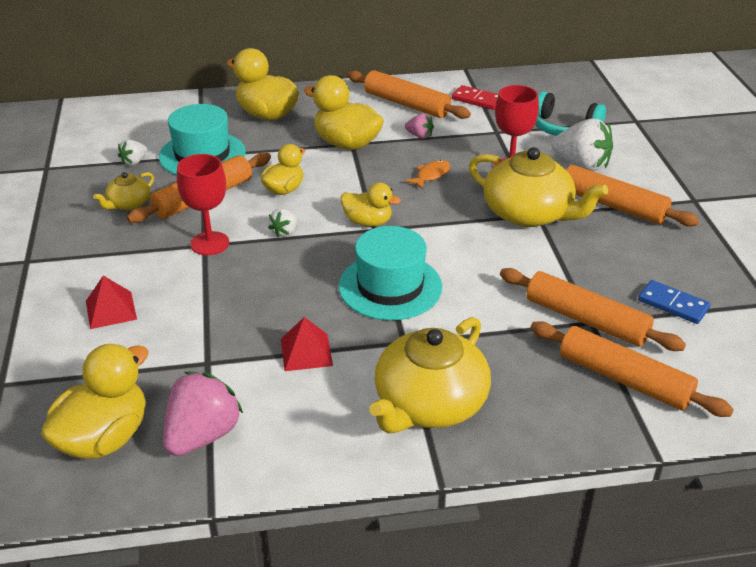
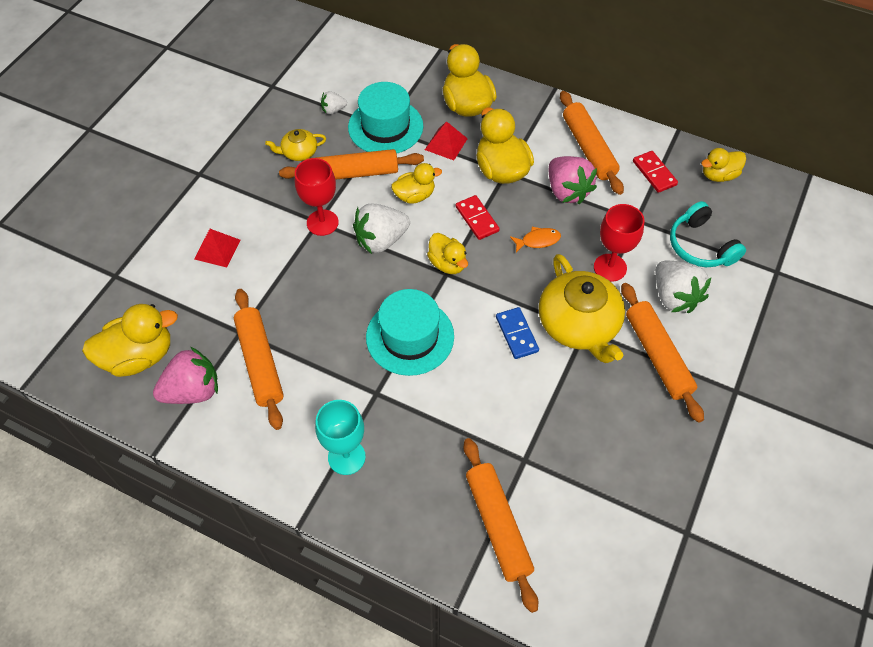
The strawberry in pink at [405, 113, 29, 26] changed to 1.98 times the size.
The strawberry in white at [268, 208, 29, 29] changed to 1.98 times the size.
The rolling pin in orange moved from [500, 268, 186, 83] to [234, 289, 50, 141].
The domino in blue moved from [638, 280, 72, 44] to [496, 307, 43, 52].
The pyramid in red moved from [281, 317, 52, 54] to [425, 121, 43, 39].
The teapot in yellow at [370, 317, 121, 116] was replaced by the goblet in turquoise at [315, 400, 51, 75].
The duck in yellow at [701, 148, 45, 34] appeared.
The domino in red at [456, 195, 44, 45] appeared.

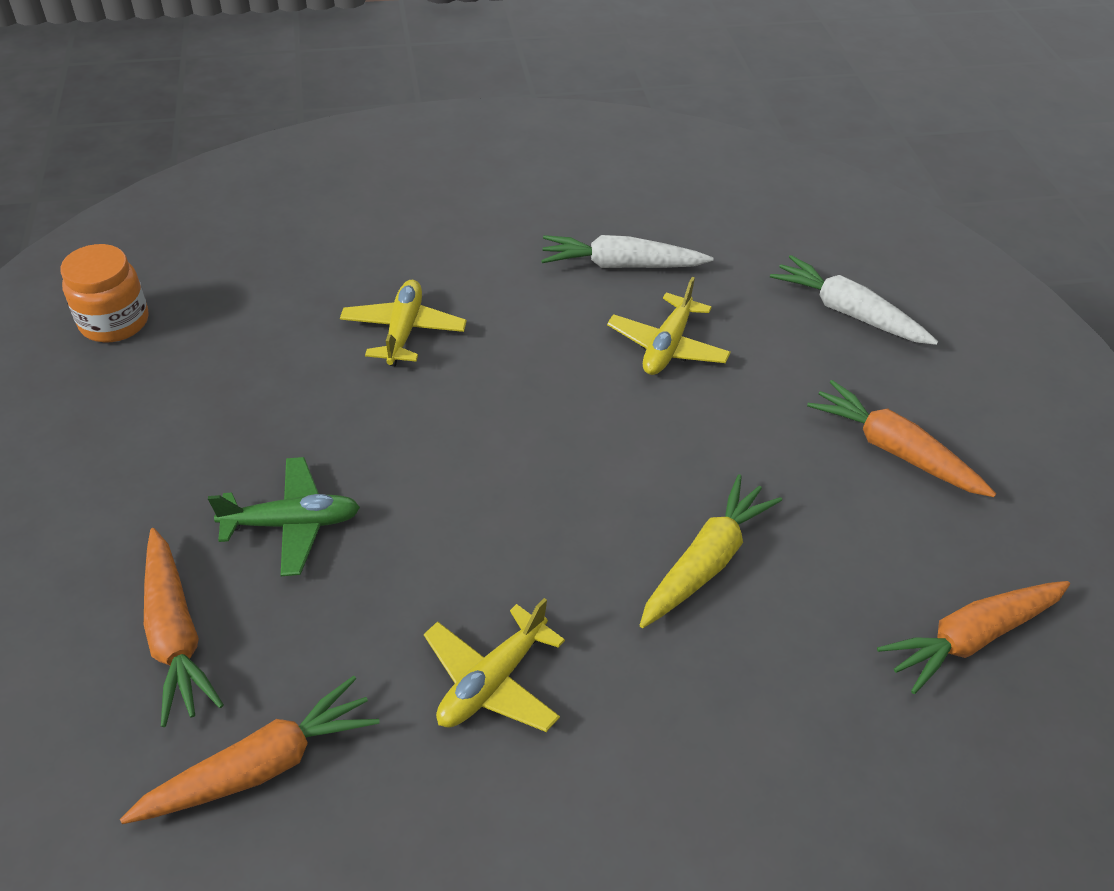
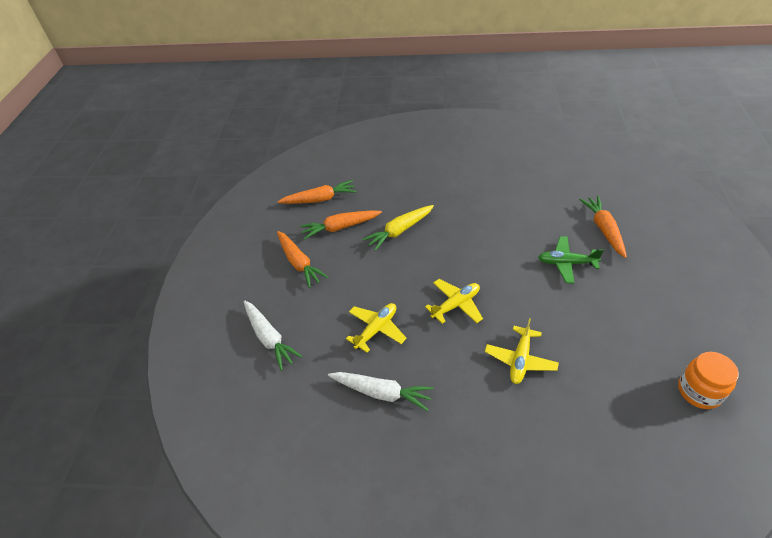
The plane in yellow moved from [424, 598, 141, 134] to [425, 279, 58, 45].
The carrot in orange moved from [120, 676, 260, 148] to [300, 210, 82, 30].

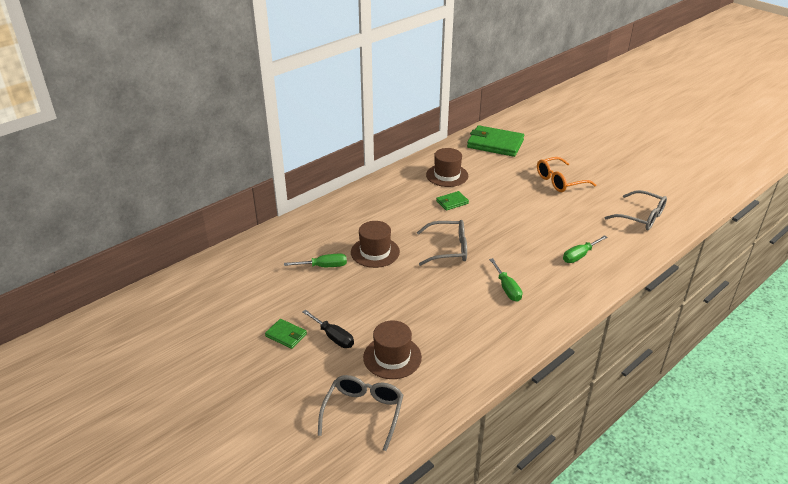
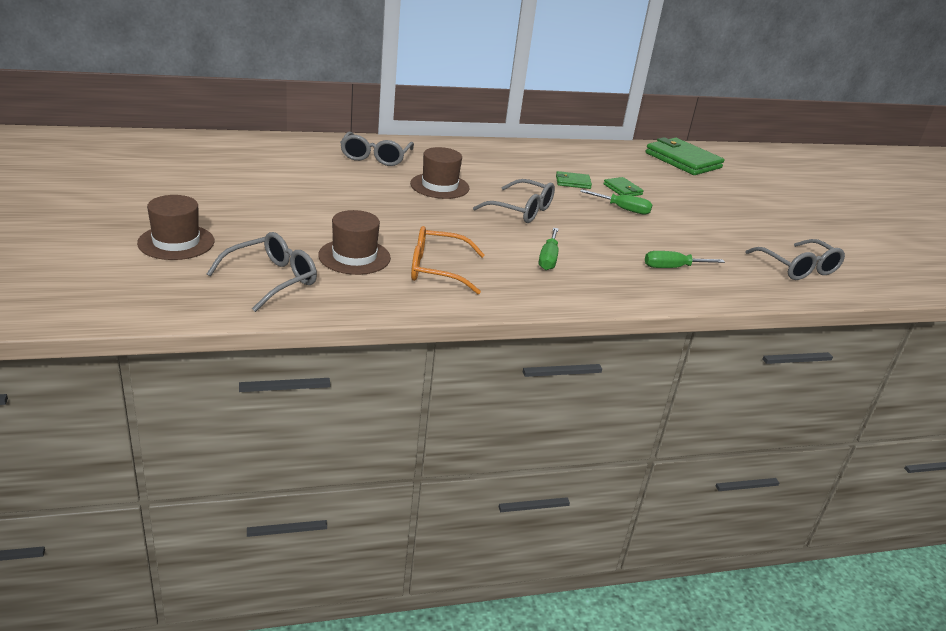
The hat in brown moved from [426, 148, 42, 39] to [137, 195, 77, 65].
The glasses in orange moved from [537, 157, 59, 35] to [411, 226, 74, 68].
The screwdriver in green moved from [284, 254, 63, 13] to [580, 189, 72, 26].
The screwdriver in black at [302, 310, 52, 38] disappeared.
The wallet in green moved from [265, 319, 42, 30] to [603, 177, 41, 19].
The glasses in grey at [340, 132, 74, 34] appeared.

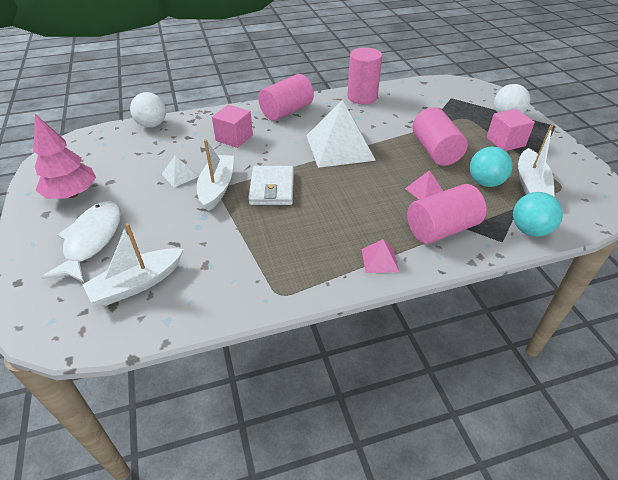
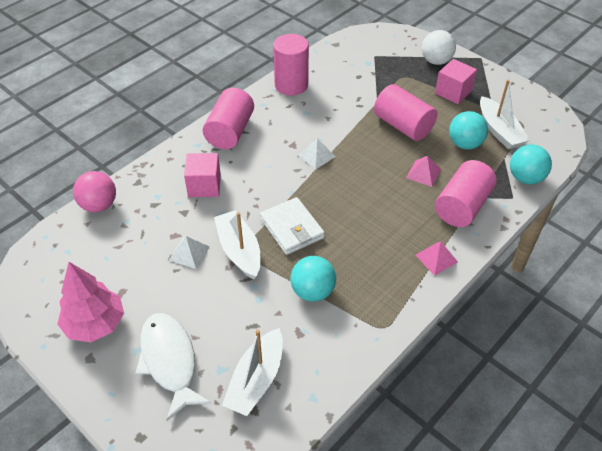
The ball in white at [130, 92, 36, 36] became the ball in pink at [73, 171, 43, 41].
The pyramid in white at [306, 100, 70, 68] changed to 0.44 times the size.
The ball in turquoise at [291, 256, 45, 46] appeared.

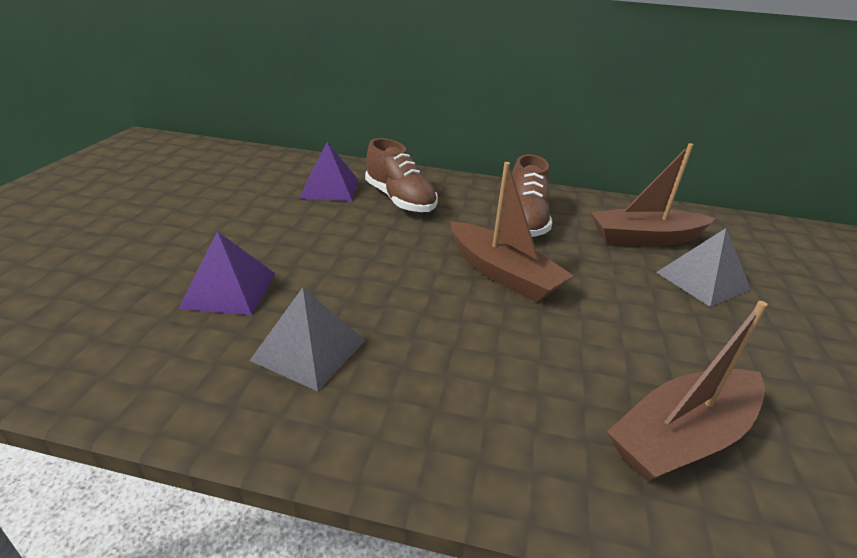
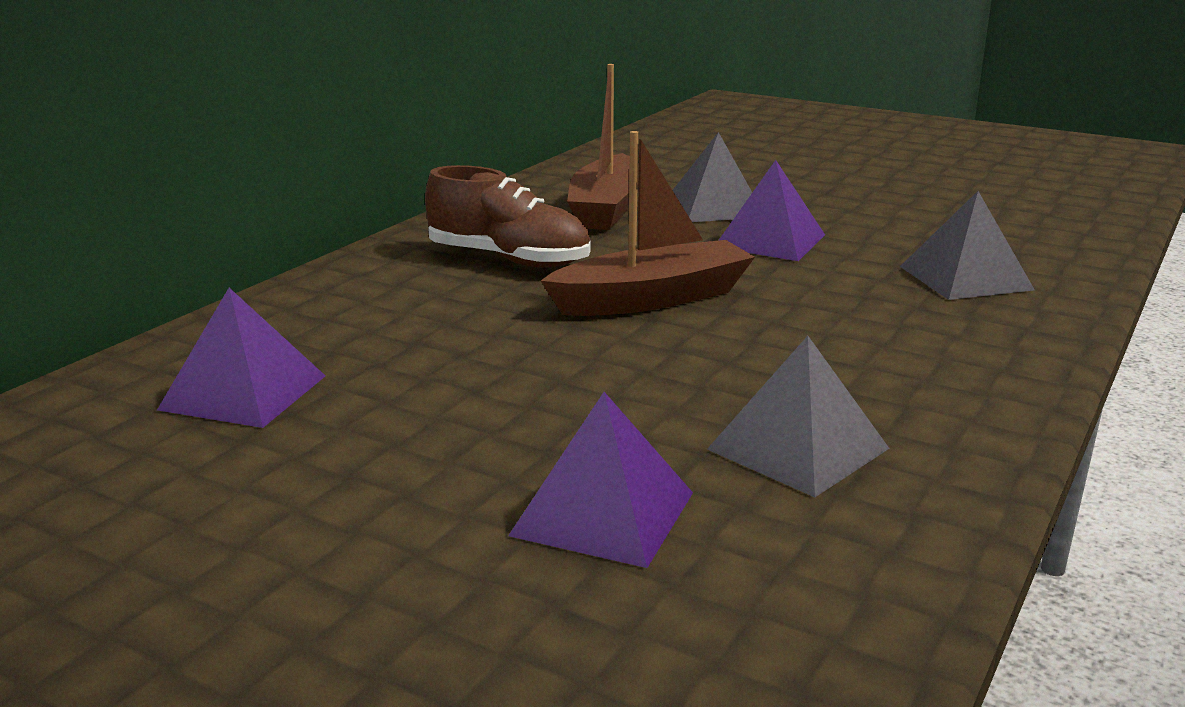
The shoe in brown at [365, 138, 73, 75] disappeared.
The boat in brown at [607, 301, 161, 181] was replaced by the pyramid in grey at [900, 191, 135, 109].
The pyramid in purple at [718, 160, 107, 101] appeared.

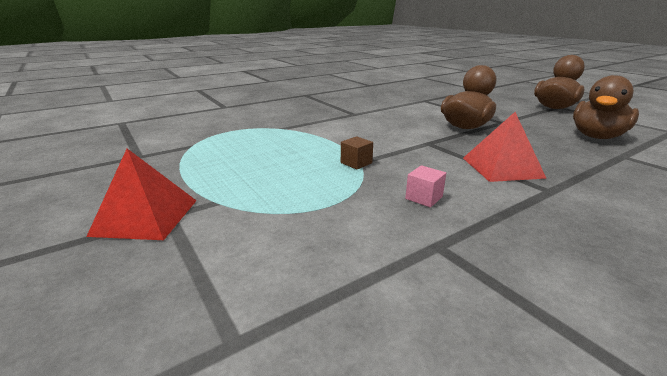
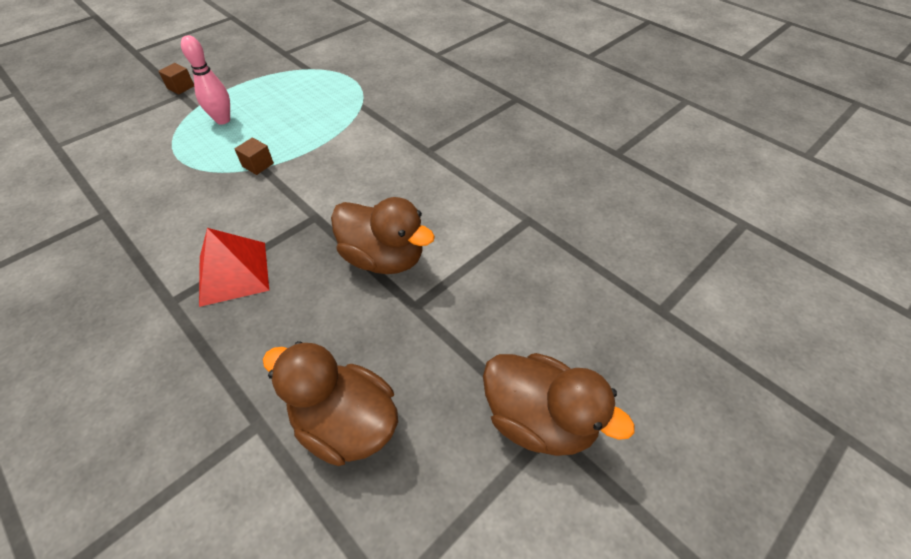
The pyramid in red at [86, 149, 111, 91] was replaced by the cube in brown at [158, 63, 36, 31].
The cube in pink at [405, 165, 41, 42] disappeared.
The bowling pin in pink at [181, 35, 49, 90] appeared.

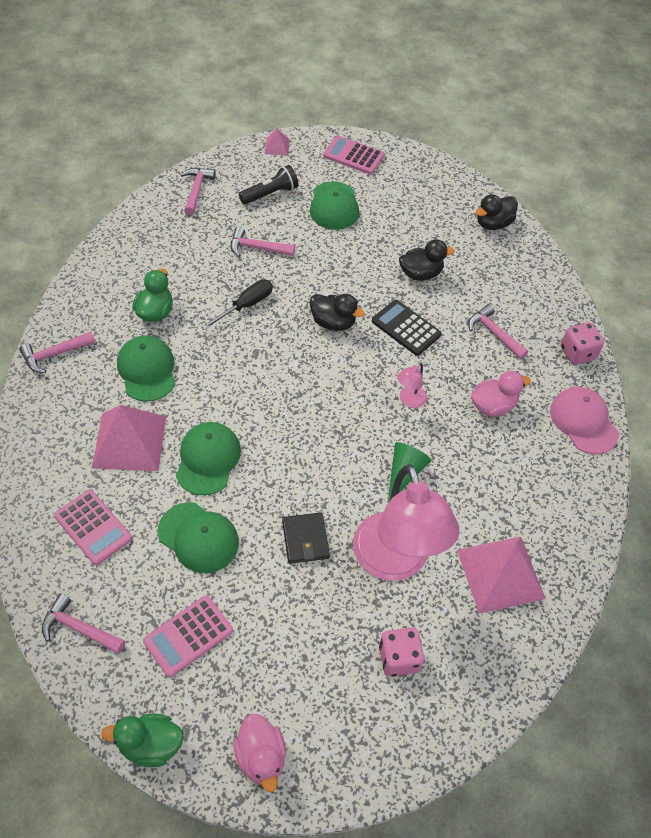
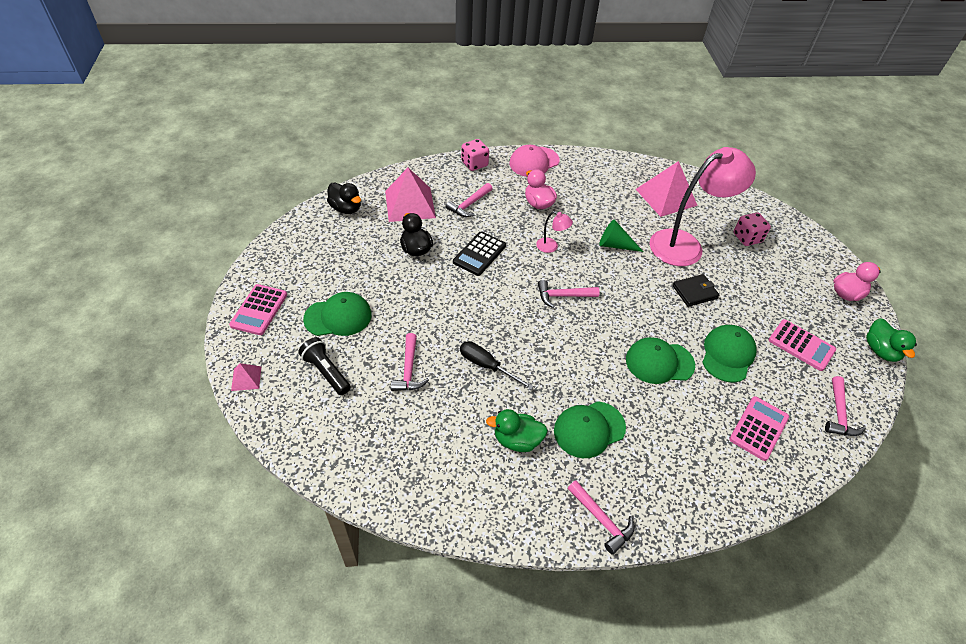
The hammer in pink moved from [180, 168, 36, 47] to [538, 280, 62, 28].
The duck in black at [309, 294, 56, 37] disappeared.
The pyramid in pink moved from [92, 405, 74, 66] to [385, 168, 51, 54].

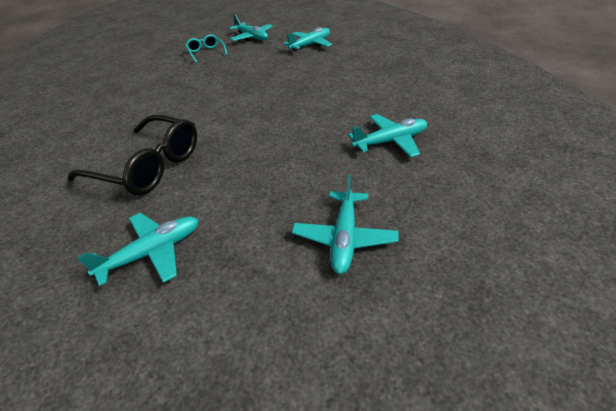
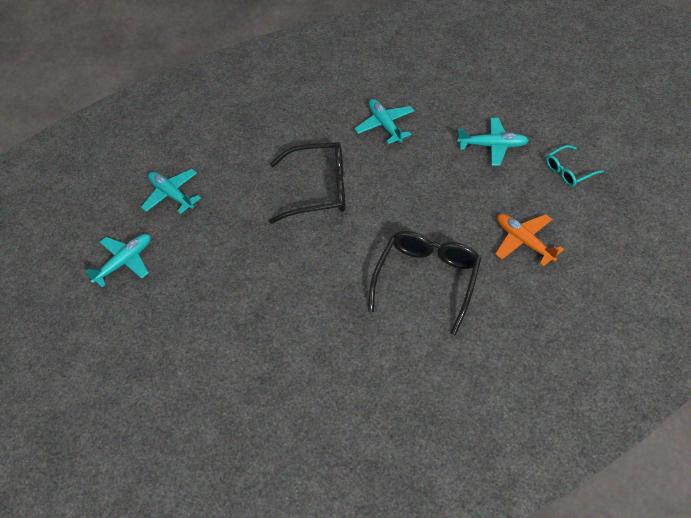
The glasses in turquoise moved from [185, 34, 42, 29] to [546, 145, 58, 41].
The plane in turquoise at [77, 213, 122, 73] became the plane in orange at [495, 214, 69, 53].
The glasses in black at [269, 142, 76, 82] appeared.

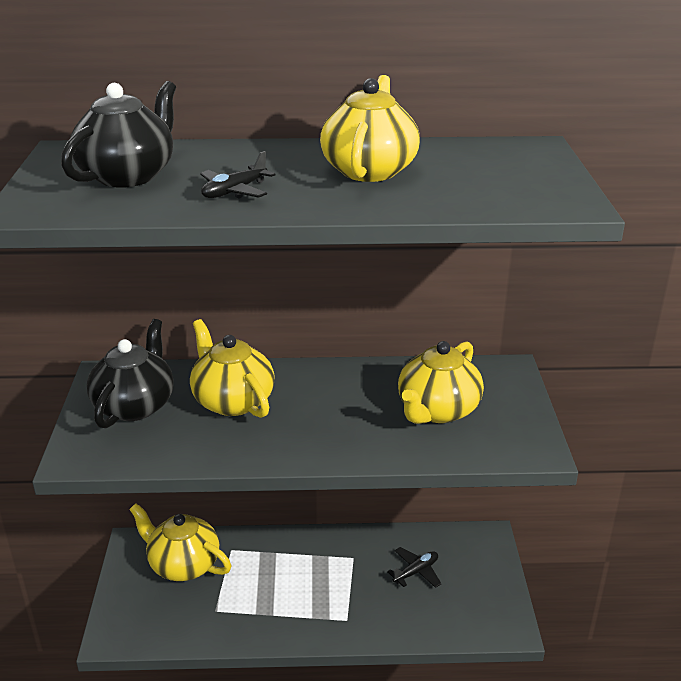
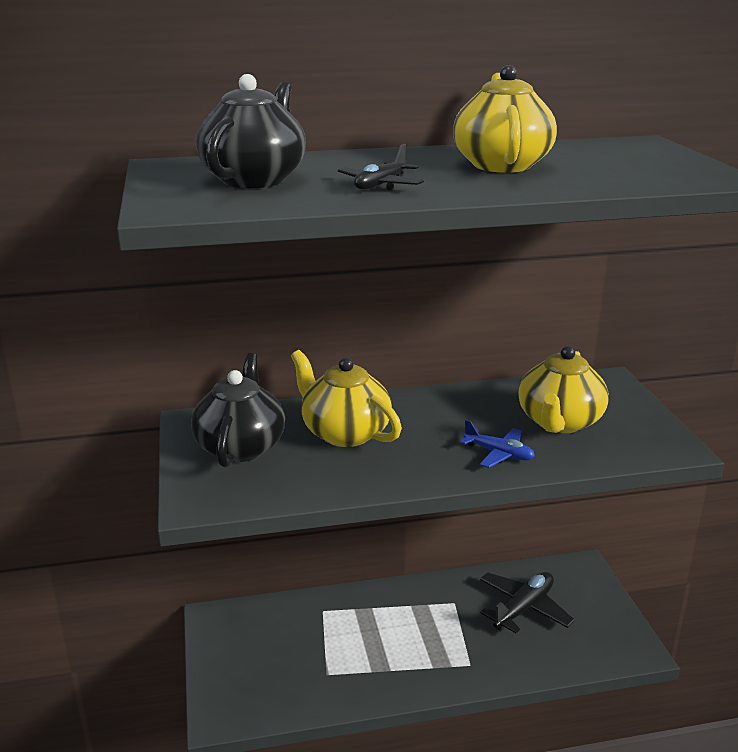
The teapot in yellow at [129, 504, 102, 77] disappeared.
The plane in black at [387, 547, 54, 41] changed to 1.59 times the size.
The plane in blue at [460, 420, 75, 48] appeared.

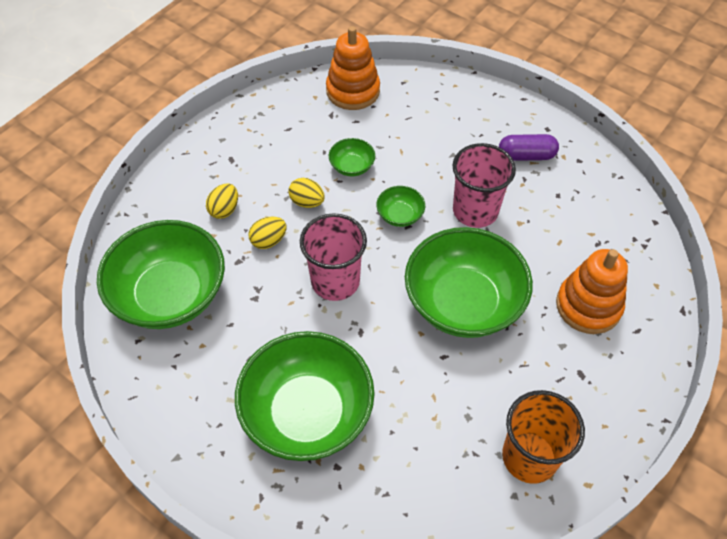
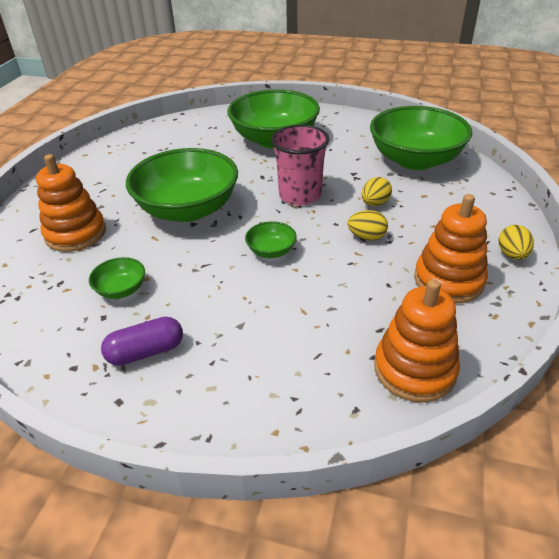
The bowl in green moved from [329, 138, 46, 38] to [89, 257, 56, 42].
The cup in pink at [452, 143, 64, 85] disappeared.
The egg in yellow moved from [206, 183, 32, 36] to [499, 225, 35, 35].
The cup in orange at [502, 390, 83, 94] disappeared.
The stacking toy in orange at [414, 194, 74, 109] appeared.

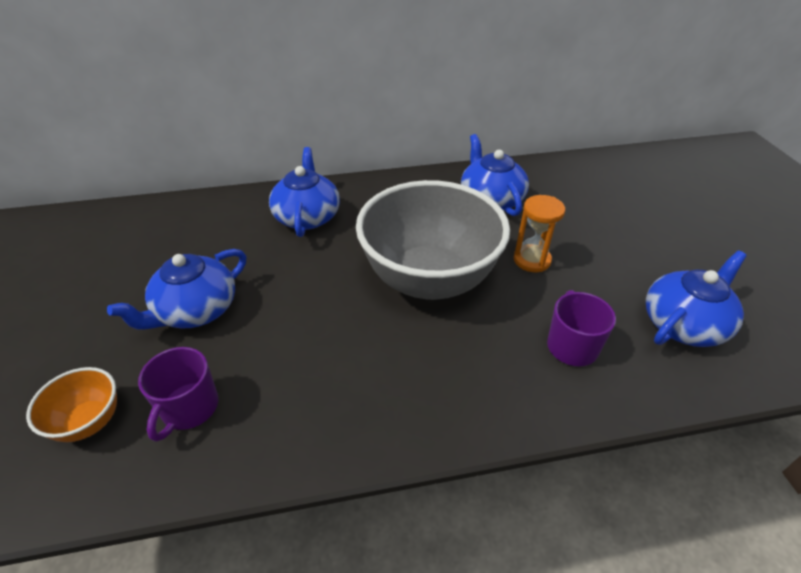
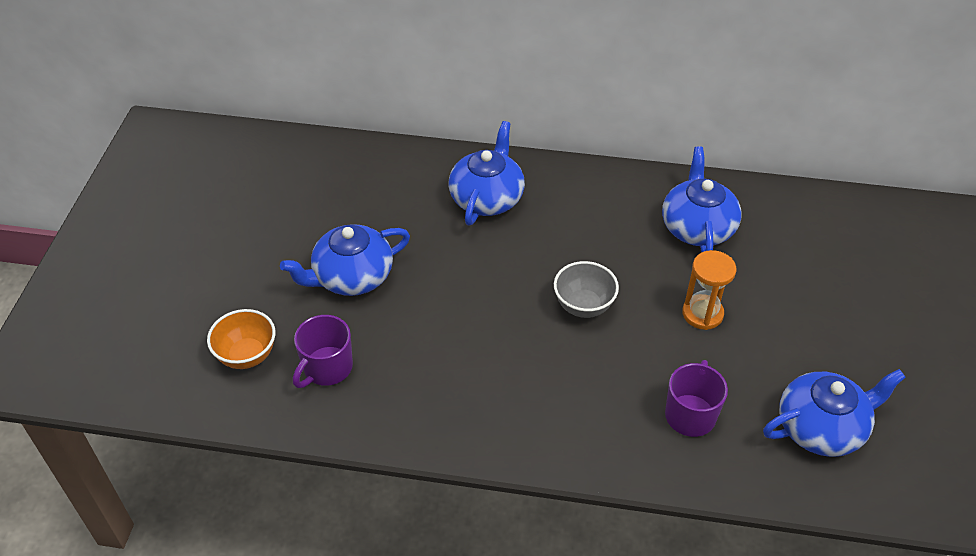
The bowl in grey at [356, 180, 154, 120] changed to 0.43 times the size.

